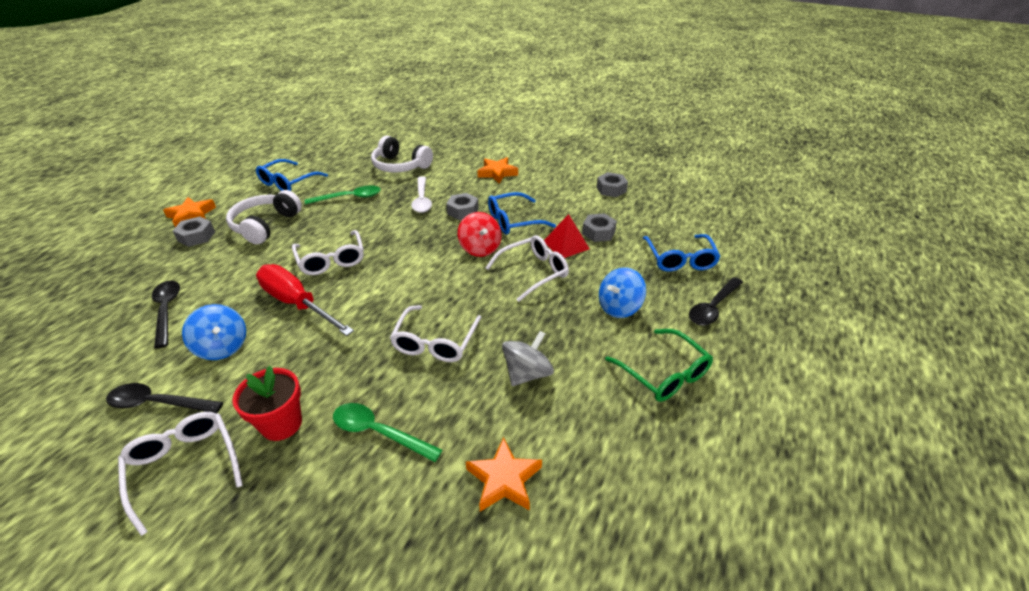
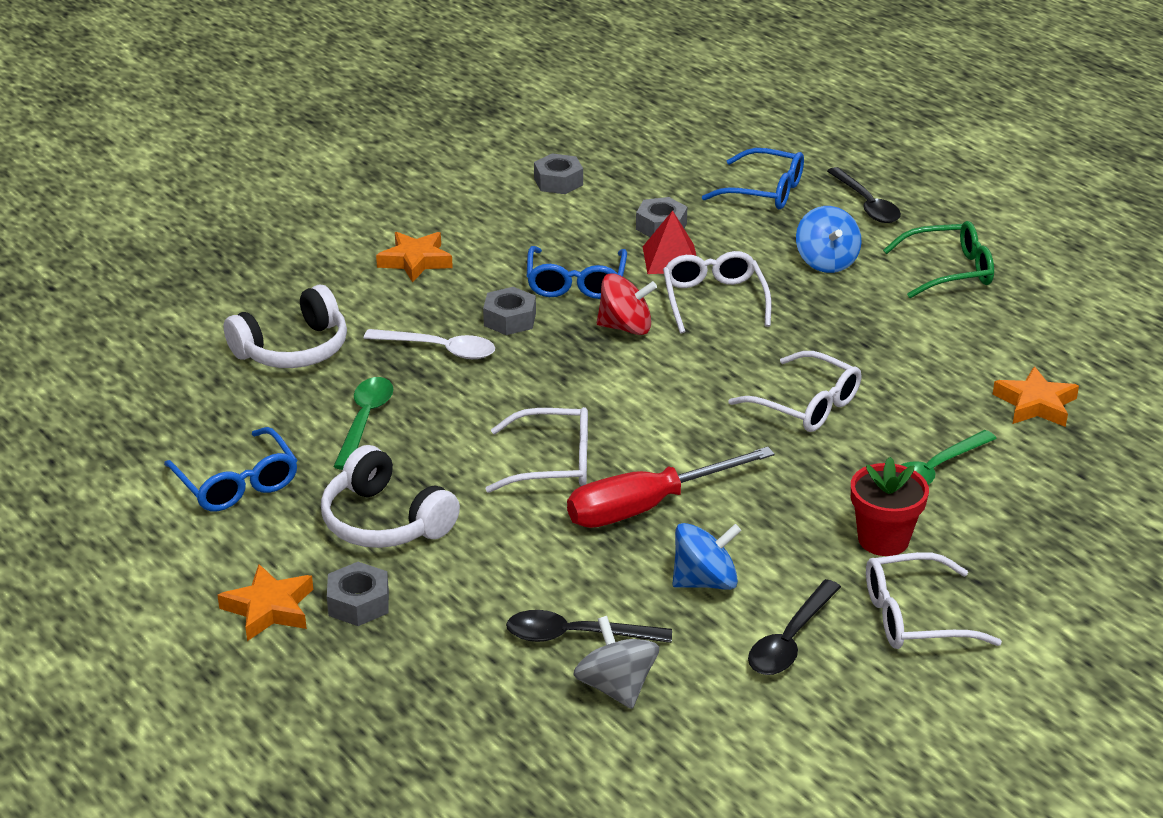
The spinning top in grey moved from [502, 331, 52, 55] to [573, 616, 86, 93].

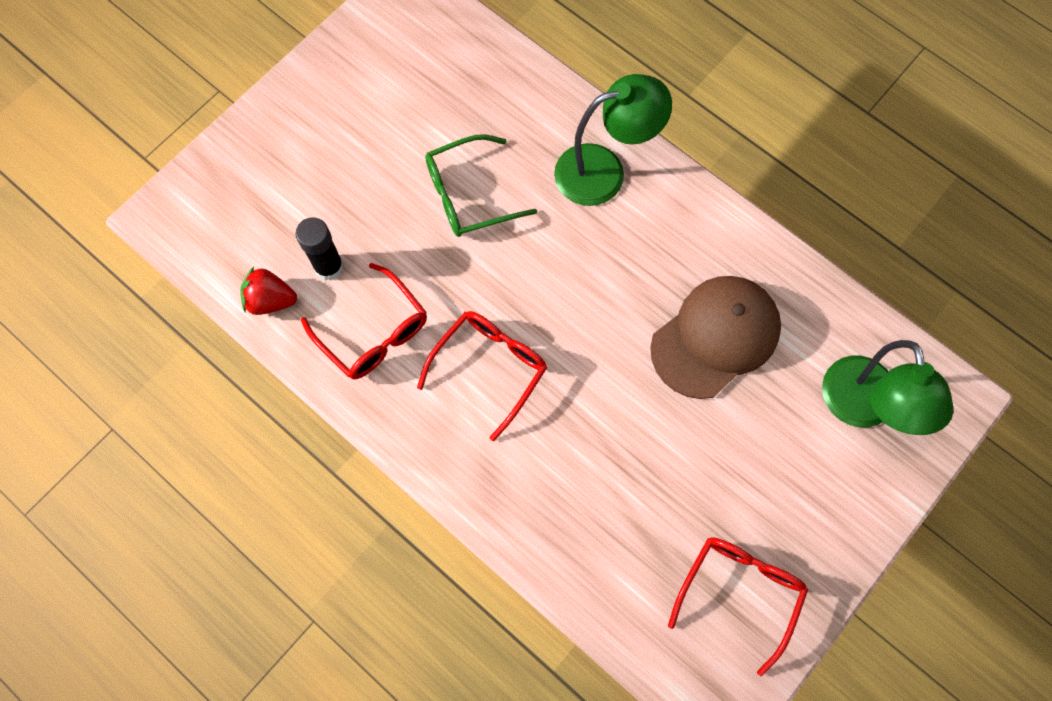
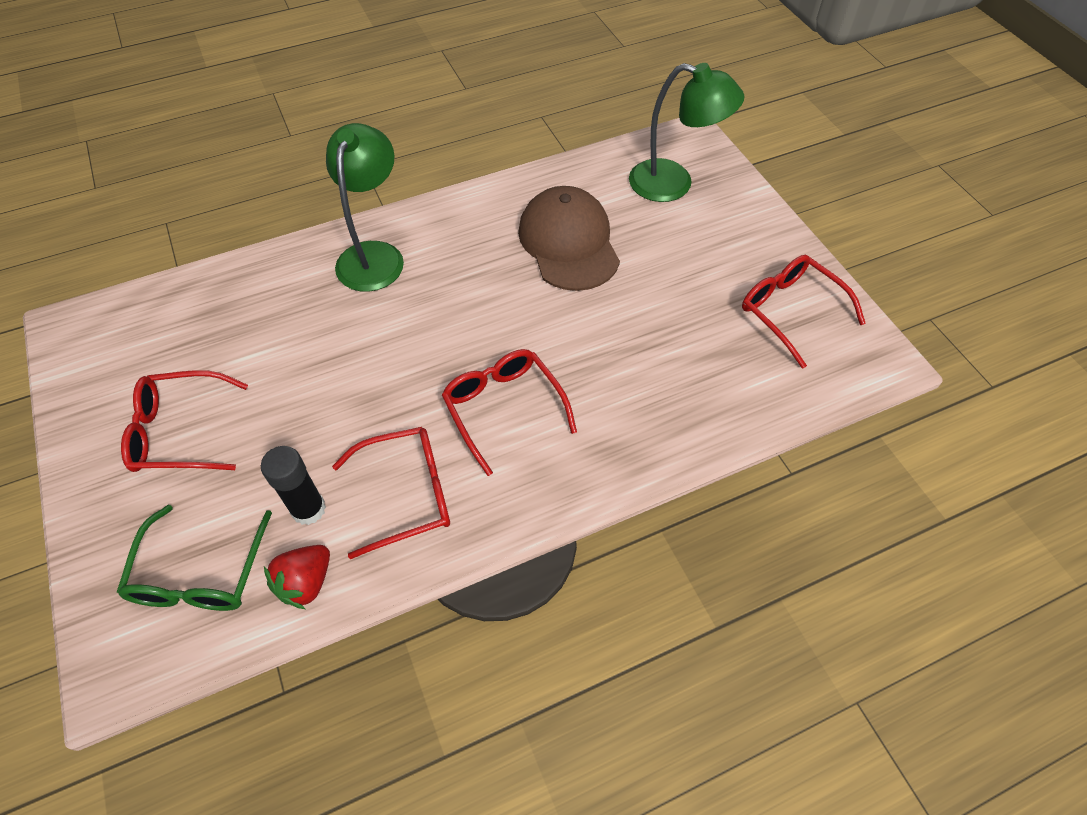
The glasses in green moved from [425, 134, 112, 103] to [117, 505, 155, 106].
The glasses in red at [121, 370, 127, 102] appeared.

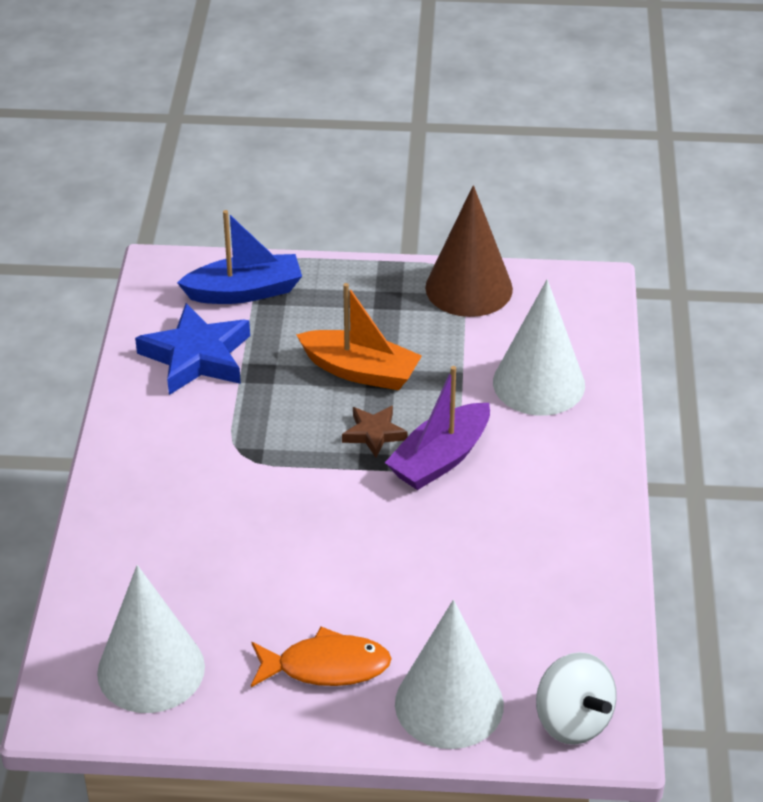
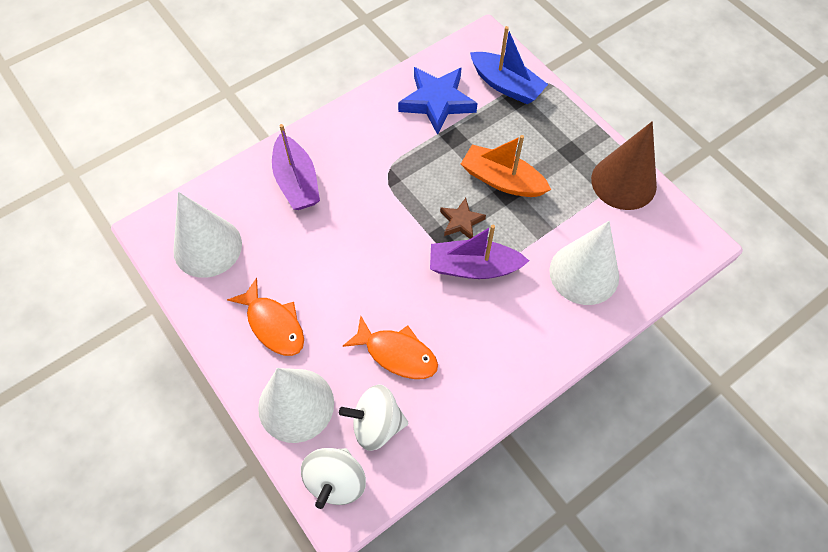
The boat in orange at [296, 283, 126, 107] turned 135 degrees clockwise.
The boat in purple at [272, 124, 48, 86] appeared.
The fish in orange at [342, 316, 96, 63] appeared.
The spinning top in white at [339, 384, 69, 67] appeared.

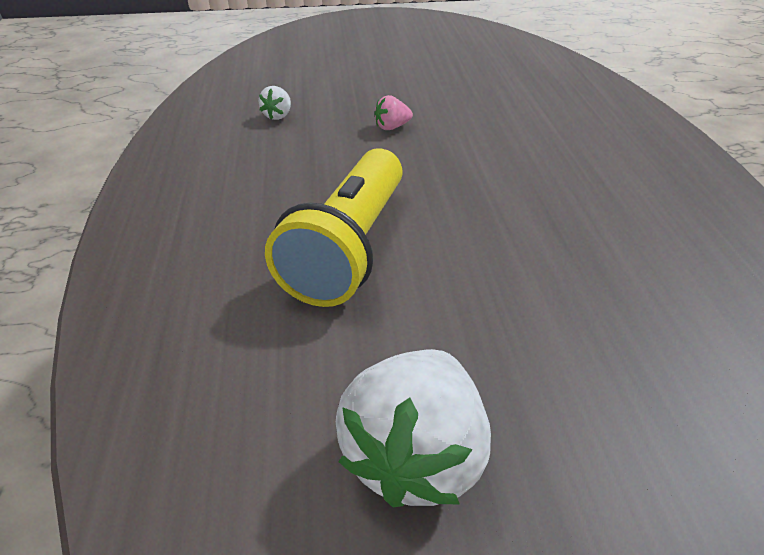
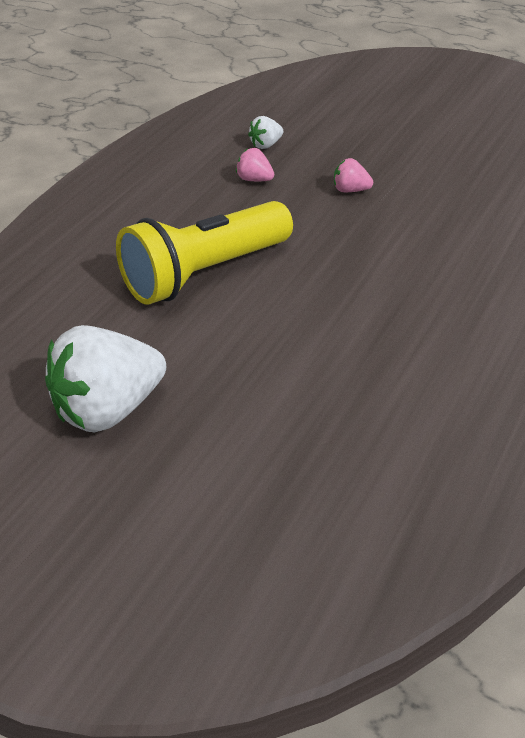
The strawberry in pink at [236, 148, 38, 33] appeared.

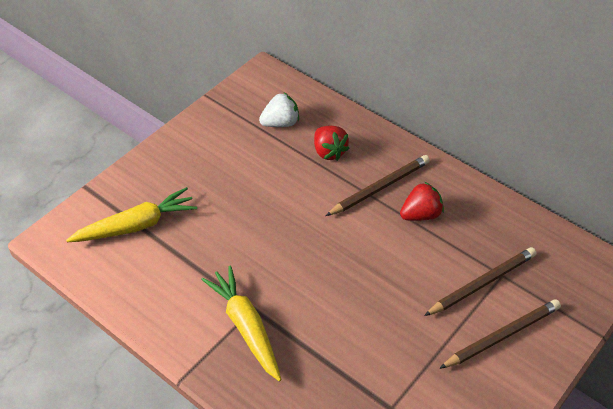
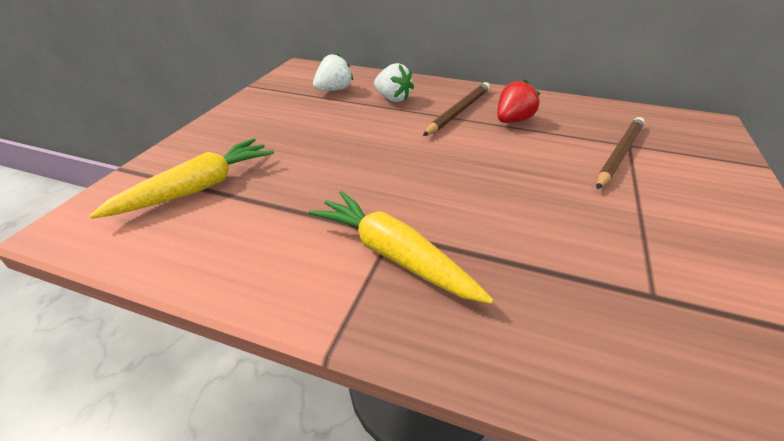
The strawberry in red at [314, 126, 36, 35] became the strawberry in white at [374, 63, 40, 39].
The pencil in brown at [439, 299, 122, 70] disappeared.

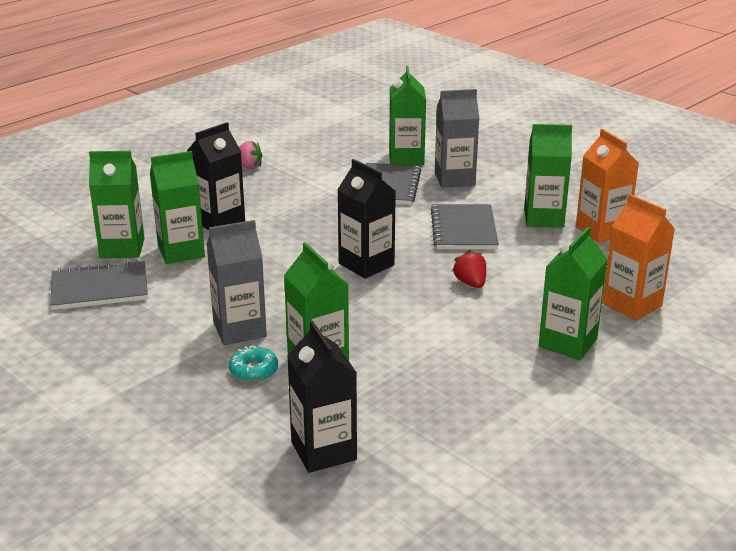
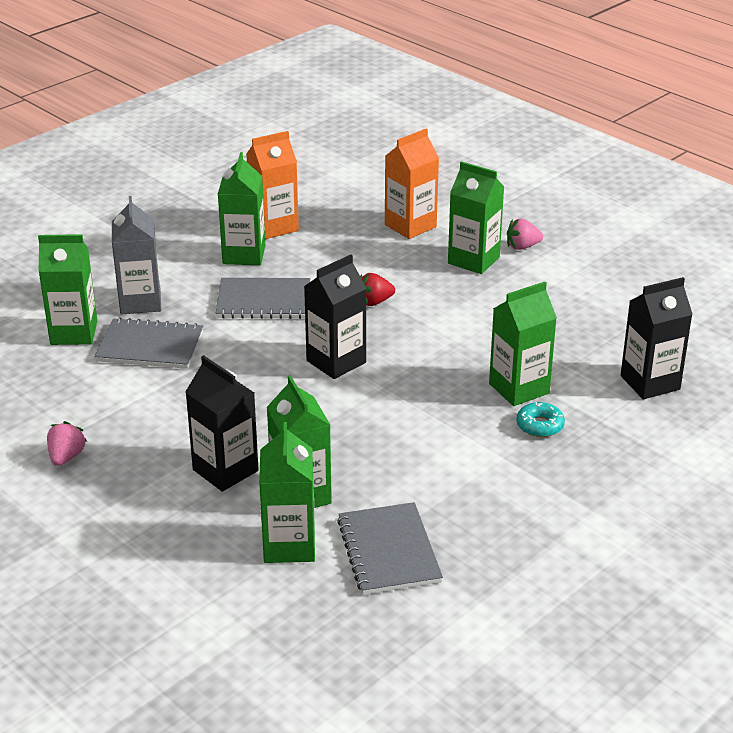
The carton in grey at [207, 220, 60, 125] disappeared.
The strawberry in pink at [507, 218, 36, 32] appeared.

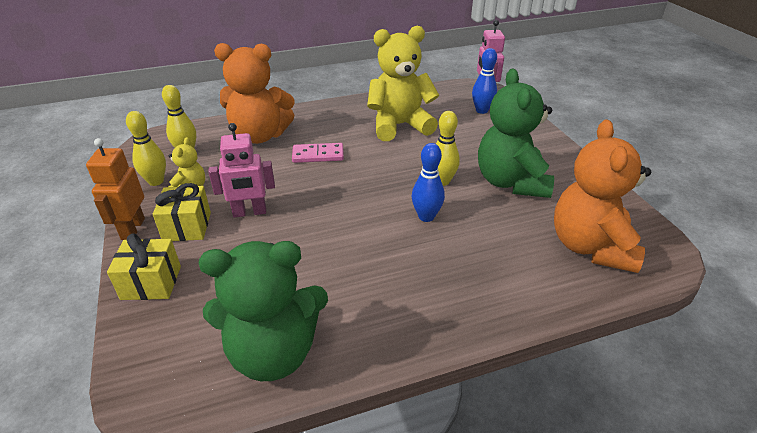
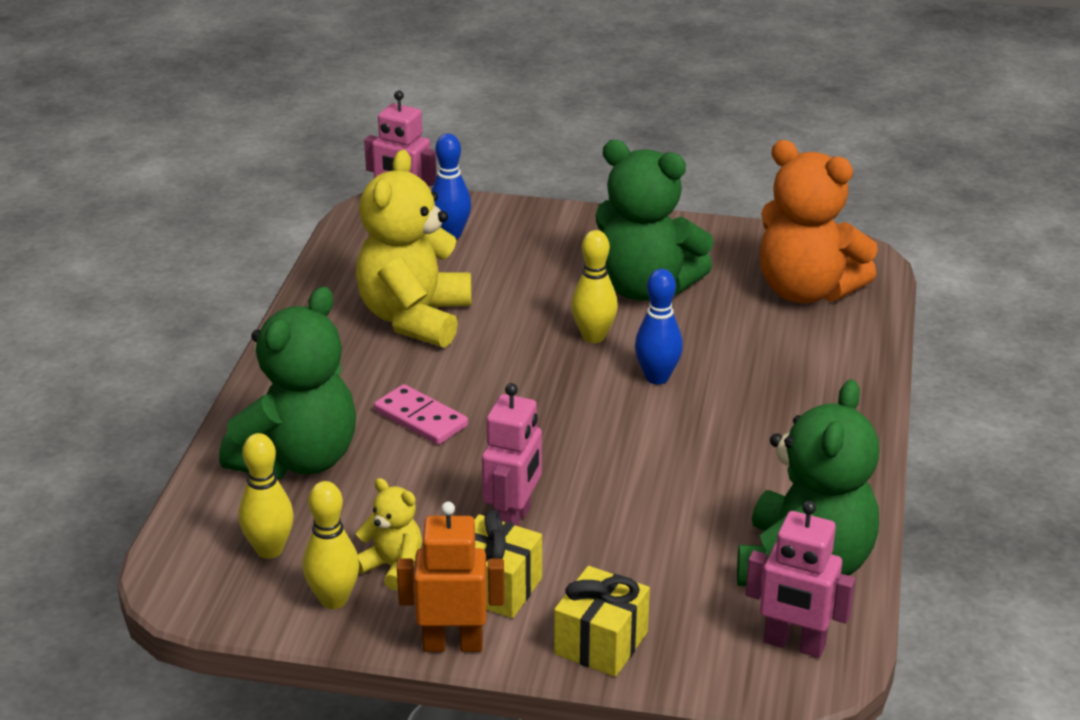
The teddy bear in orange at [214, 43, 80, 101] became the teddy bear in green at [219, 286, 137, 193].
The robot in orange at [86, 138, 59, 102] turned 150 degrees clockwise.
The domino in pink at [292, 143, 52, 20] turned 75 degrees counterclockwise.
The robot in pink at [746, 501, 109, 157] appeared.

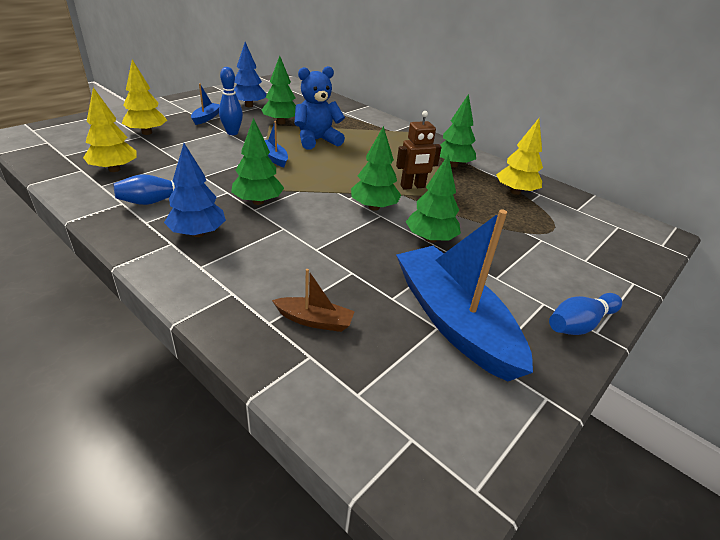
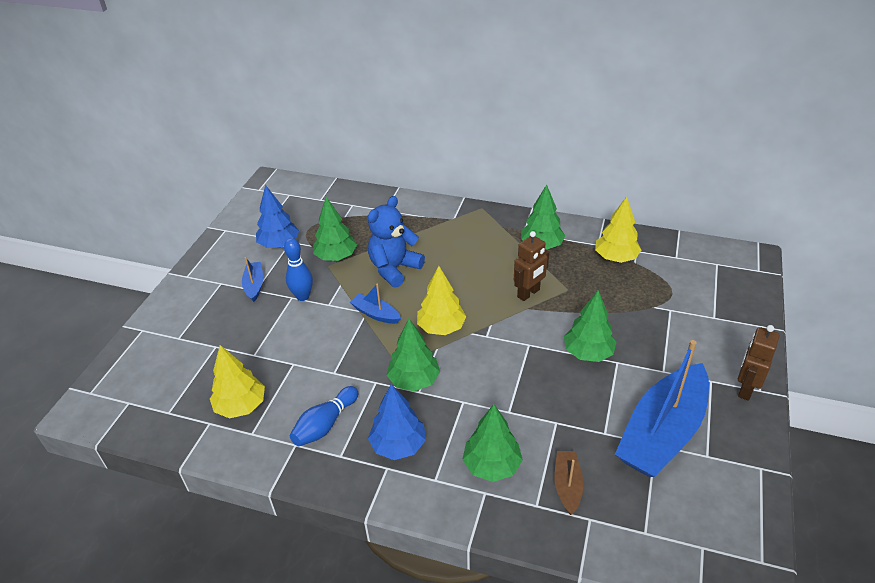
The tree in yellow moved from [122, 60, 45, 75] to [417, 266, 49, 69].
The tree in green moved from [351, 126, 50, 85] to [462, 404, 61, 78].
The boat in blue at [396, 209, 137, 173] turned 90 degrees counterclockwise.
The boat in brown at [272, 269, 83, 63] turned 75 degrees counterclockwise.
The bowling pin in blue at [549, 293, 73, 42] was replaced by the robot in brown at [738, 325, 42, 76].

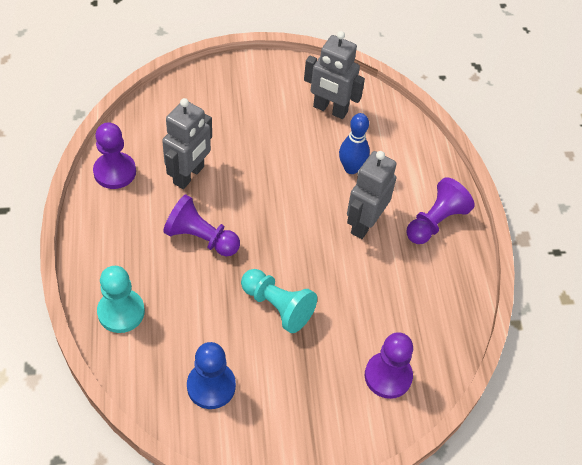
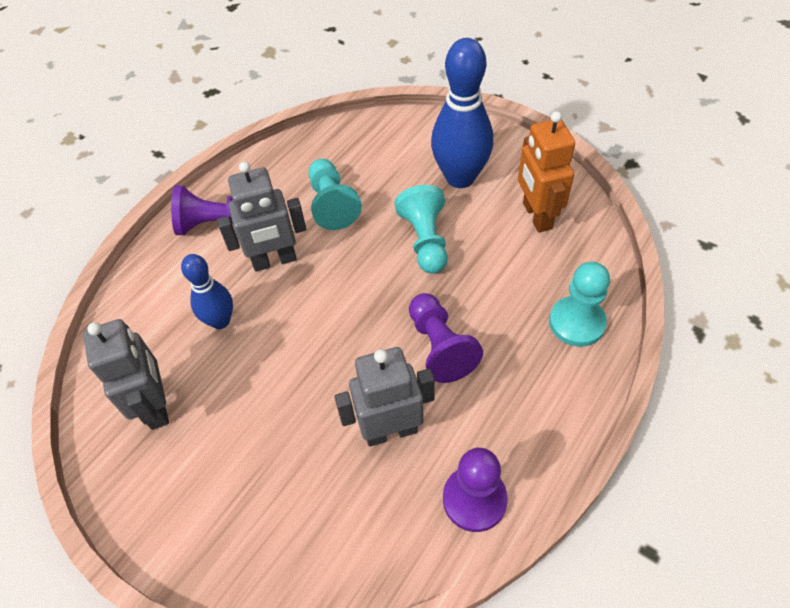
The pawn in purple at [365, 332, 48, 67] disappeared.
The pawn in blue at [187, 342, 49, 67] was replaced by the robot in orange at [518, 111, 57, 121].
The bowling pin in blue at [431, 38, 62, 150] appeared.
The pawn in turquoise at [308, 159, 54, 71] appeared.

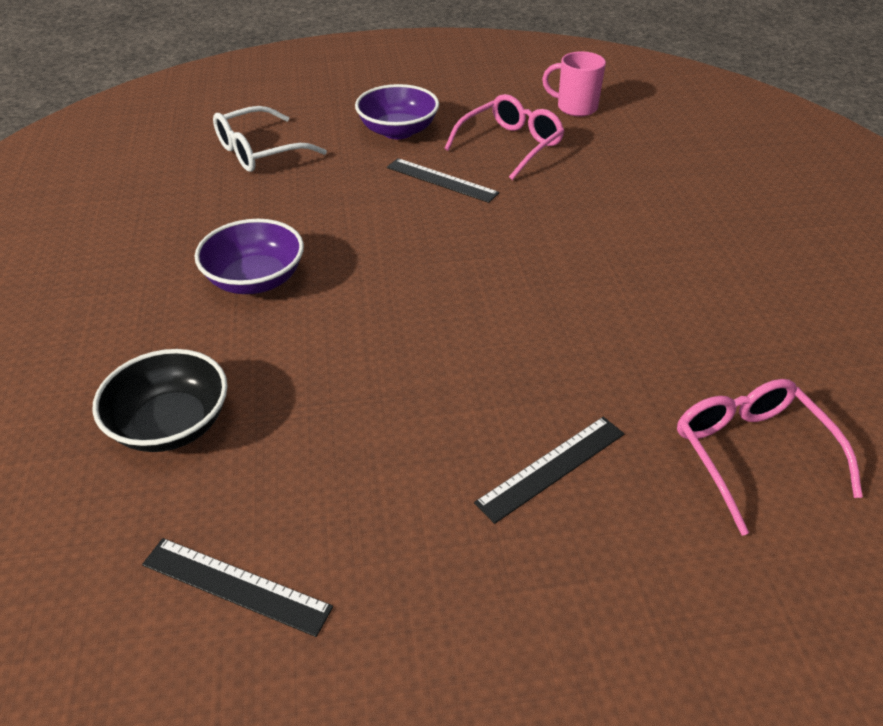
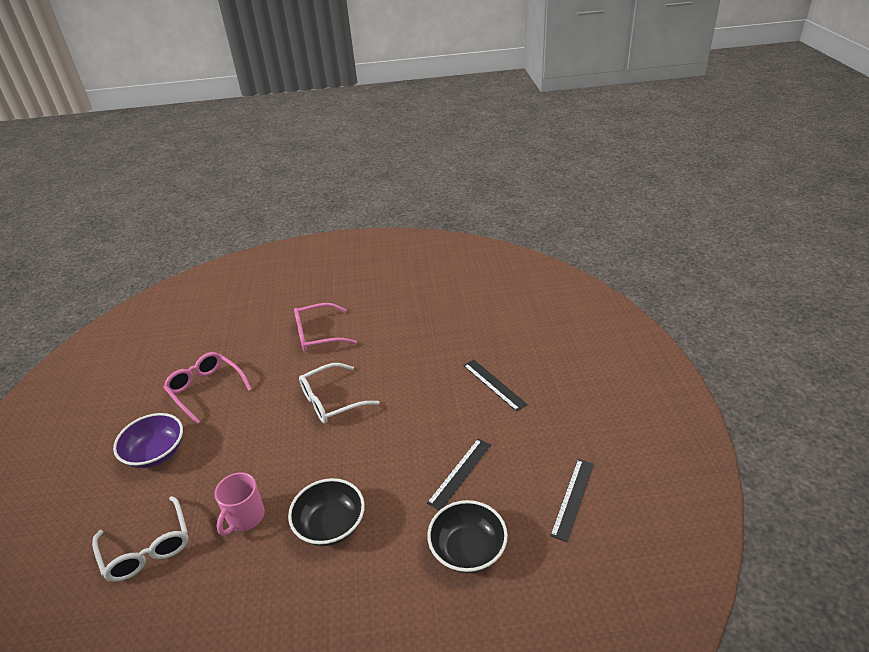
The mug in pink moved from [542, 51, 64, 66] to [214, 473, 51, 63].
The ruler in black moved from [387, 158, 112, 45] to [427, 439, 64, 71].
The bowl in purple at [195, 219, 109, 75] became the bowl in black at [288, 478, 77, 68].
The glasses in pink moved from [677, 379, 186, 157] to [294, 303, 63, 48].
The glasses in white at [299, 363, 80, 61] appeared.

